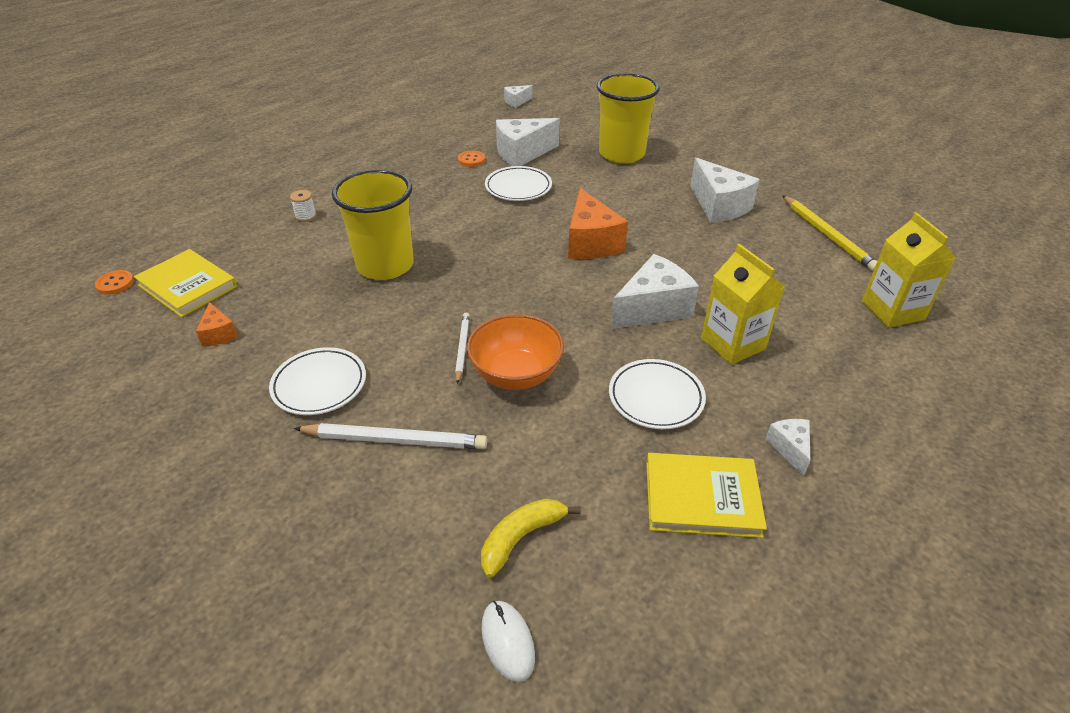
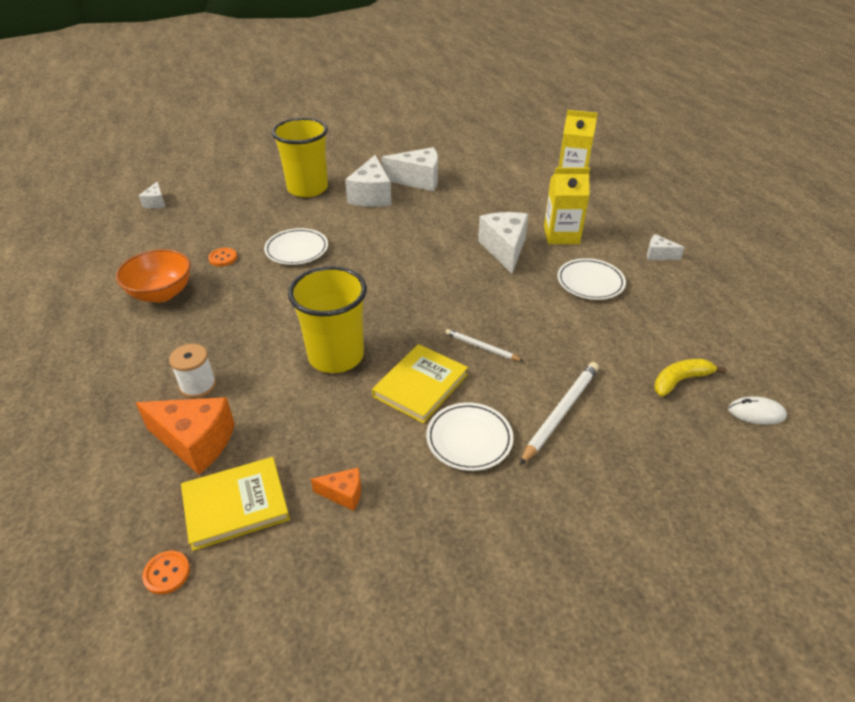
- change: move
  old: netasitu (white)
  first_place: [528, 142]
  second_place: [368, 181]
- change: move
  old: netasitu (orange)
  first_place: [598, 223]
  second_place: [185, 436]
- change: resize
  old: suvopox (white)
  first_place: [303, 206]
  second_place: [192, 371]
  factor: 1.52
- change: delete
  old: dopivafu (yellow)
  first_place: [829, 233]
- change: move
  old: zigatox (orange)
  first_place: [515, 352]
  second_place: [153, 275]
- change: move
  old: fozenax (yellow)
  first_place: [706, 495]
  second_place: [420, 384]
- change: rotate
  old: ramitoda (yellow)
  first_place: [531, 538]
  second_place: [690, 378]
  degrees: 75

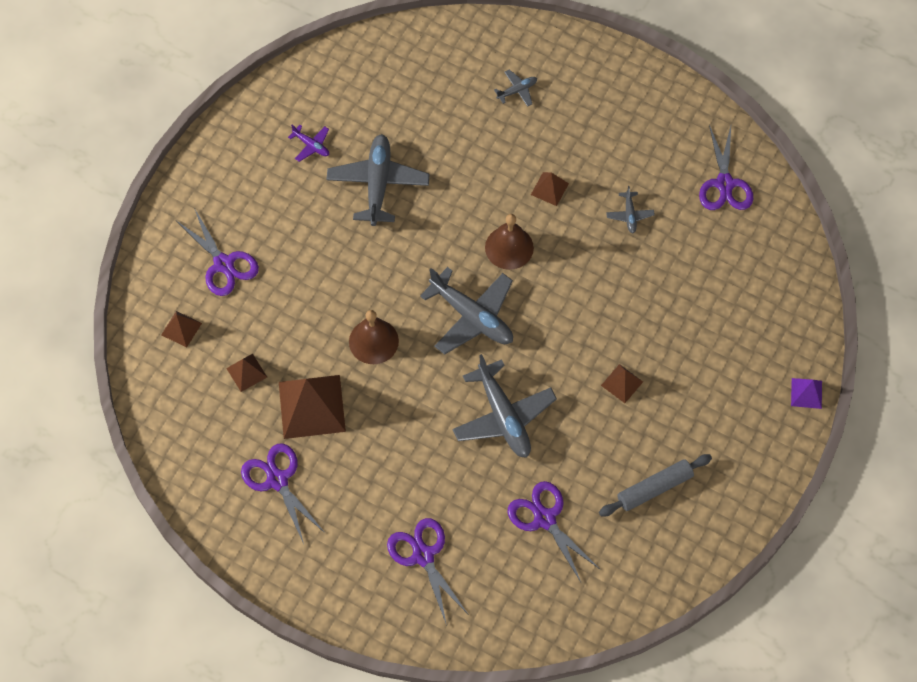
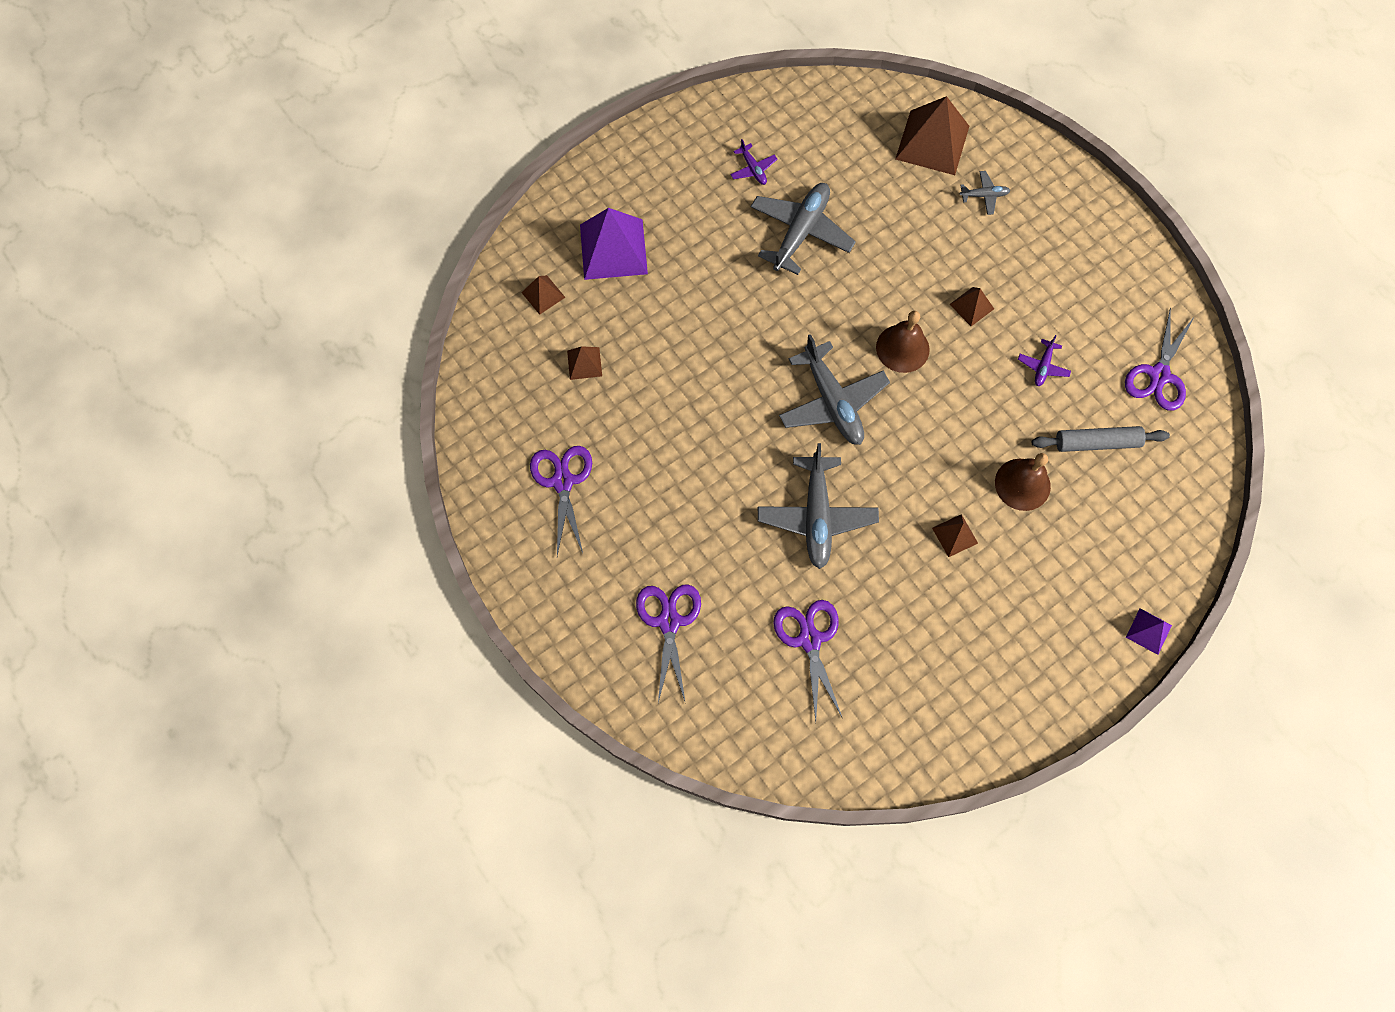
- change: recolor
  old: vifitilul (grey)
  new: vifitilul (purple)
  first_place: [630, 209]
  second_place: [1044, 360]
- change: replace
  old: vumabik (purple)
  new: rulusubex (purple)
  first_place: [218, 252]
  second_place: [614, 244]
- change: move
  old: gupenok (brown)
  first_place: [374, 337]
  second_place: [1023, 482]
- change: move
  old: rulusubex (brown)
  first_place: [312, 407]
  second_place: [932, 135]
- change: move
  old: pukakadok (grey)
  first_place: [655, 485]
  second_place: [1101, 439]

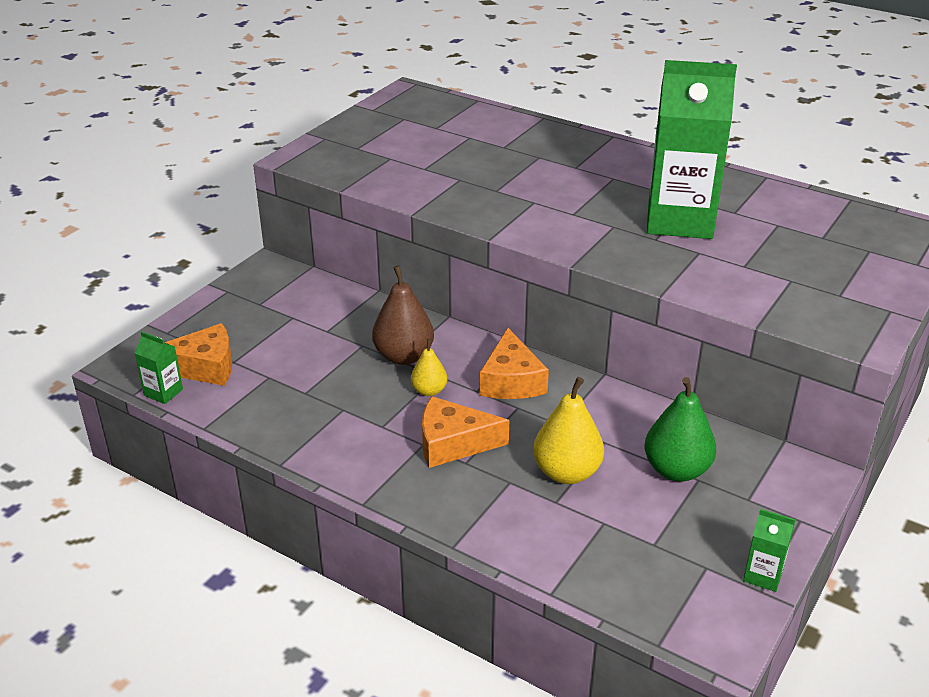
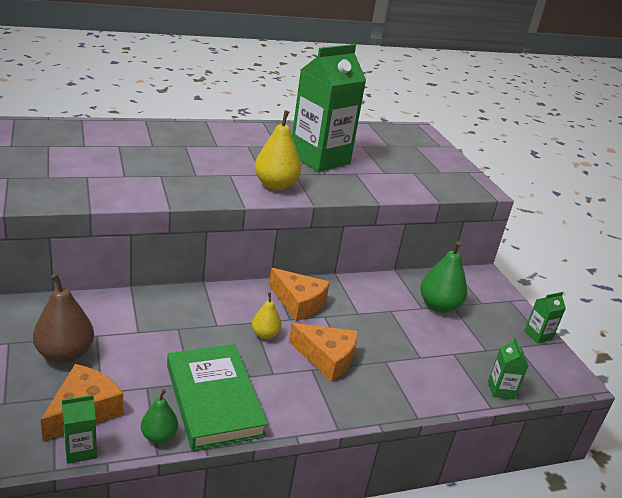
- change: move
  old: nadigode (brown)
  first_place: [403, 315]
  second_place: [63, 318]
- change: move
  old: nadigode (yellow)
  first_place: [568, 430]
  second_place: [278, 150]
- change: rotate
  old: netasitu (orange)
  first_place: [465, 432]
  second_place: [323, 352]
  degrees: -105
- change: insert
  new: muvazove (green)
  second_place: [508, 368]
- change: insert
  new: fozenax (green)
  second_place: [217, 397]
- change: insert
  new: nadigode (green)
  second_place: [159, 416]

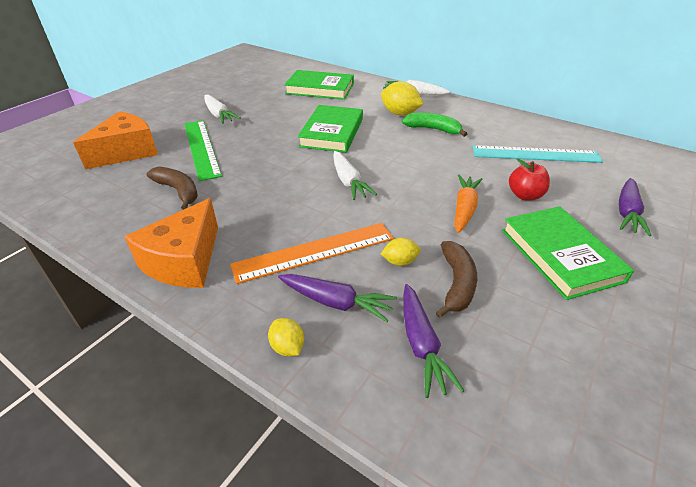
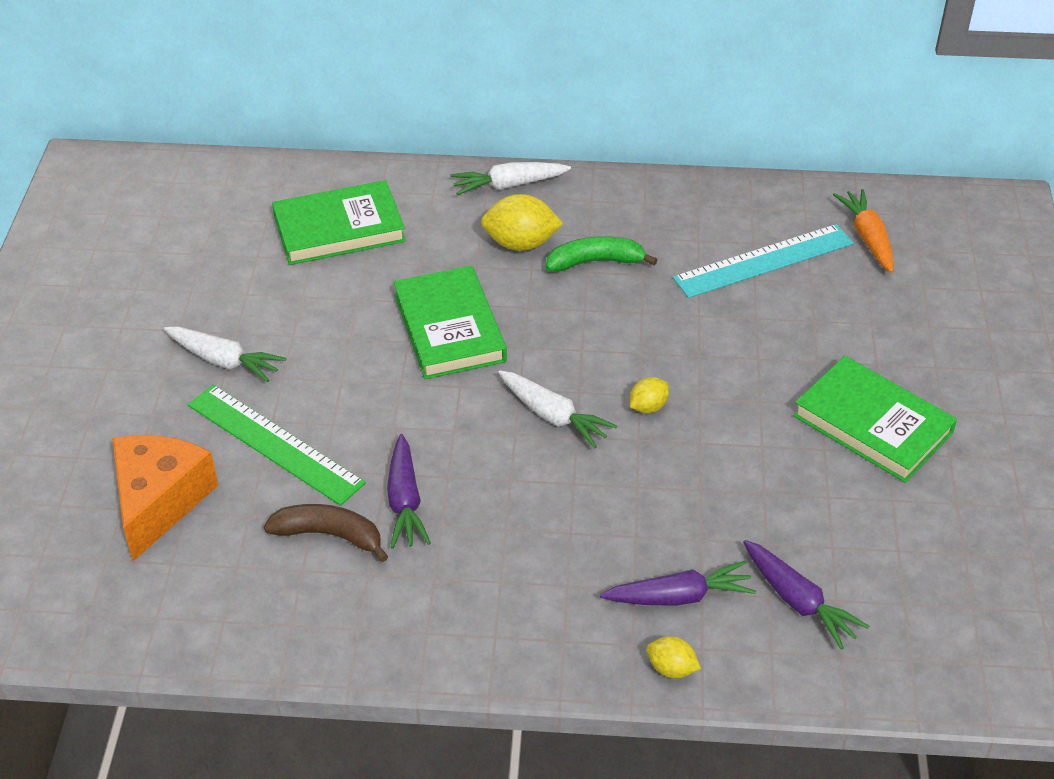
- change: delete
  old: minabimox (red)
  first_place: [529, 179]
- change: move
  old: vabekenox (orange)
  first_place: [468, 204]
  second_place: [863, 231]
- change: move
  old: vabekenox (purple)
  first_place: [635, 207]
  second_place: [409, 491]
- change: delete
  old: netasitu (orange)
  first_place: [171, 243]
- change: delete
  old: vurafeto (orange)
  first_place: [312, 253]
- change: move
  old: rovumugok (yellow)
  first_place: [401, 251]
  second_place: [649, 395]
- change: delete
  old: ramitoda (brown)
  first_place: [456, 279]

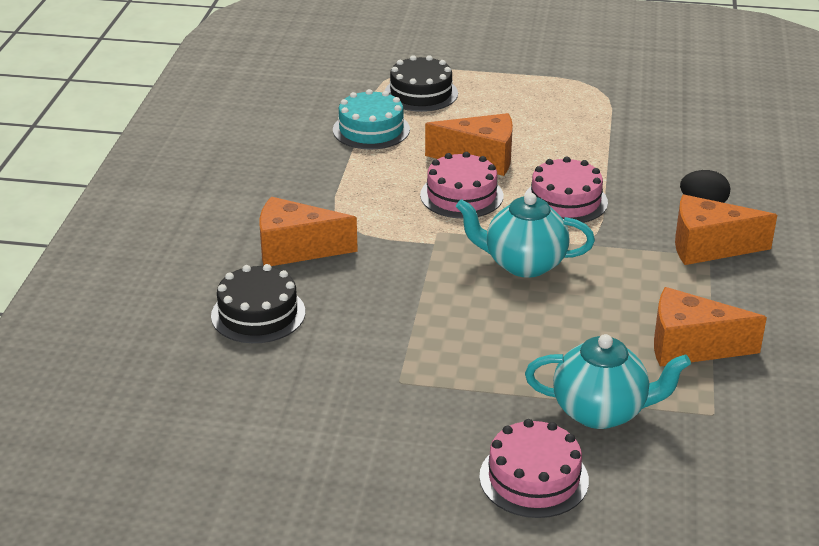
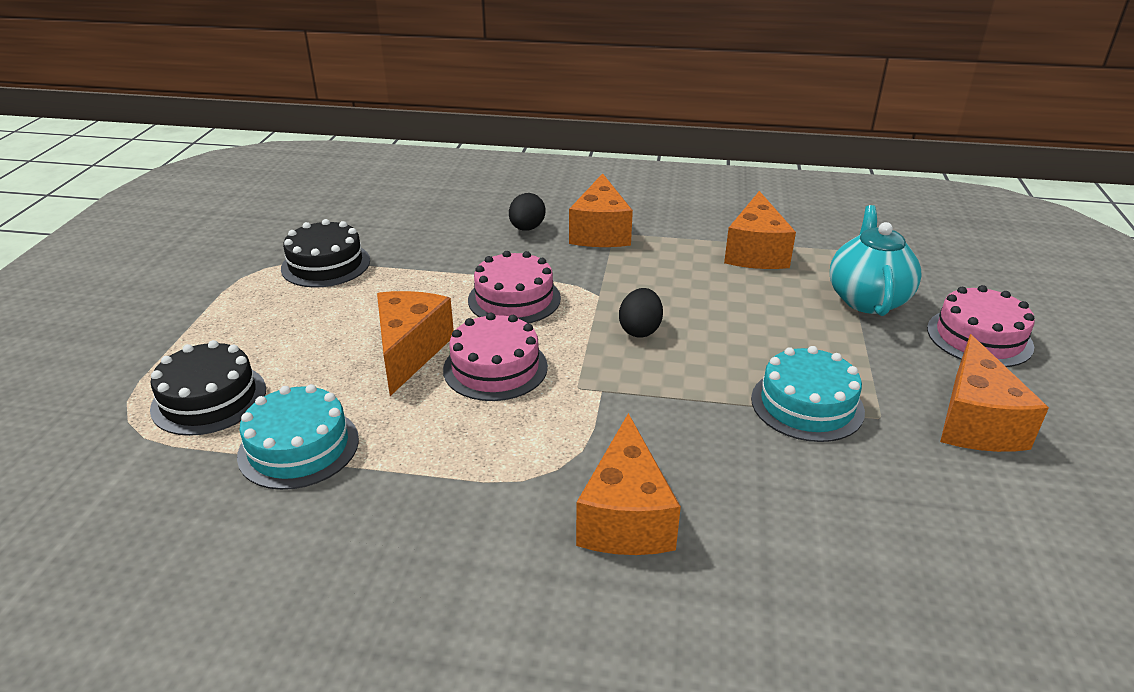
- change: replace
  old: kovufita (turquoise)
  new: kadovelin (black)
  first_place: [525, 235]
  second_place: [641, 313]
- change: move
  old: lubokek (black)
  first_place: [258, 303]
  second_place: [325, 253]
- change: insert
  new: netasitu (orange)
  second_place: [994, 393]
- change: insert
  new: lubokek (turquoise)
  second_place: [808, 394]

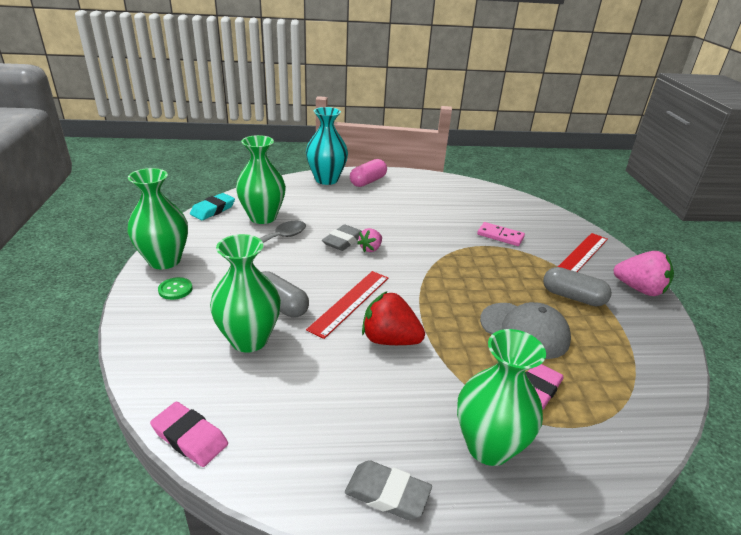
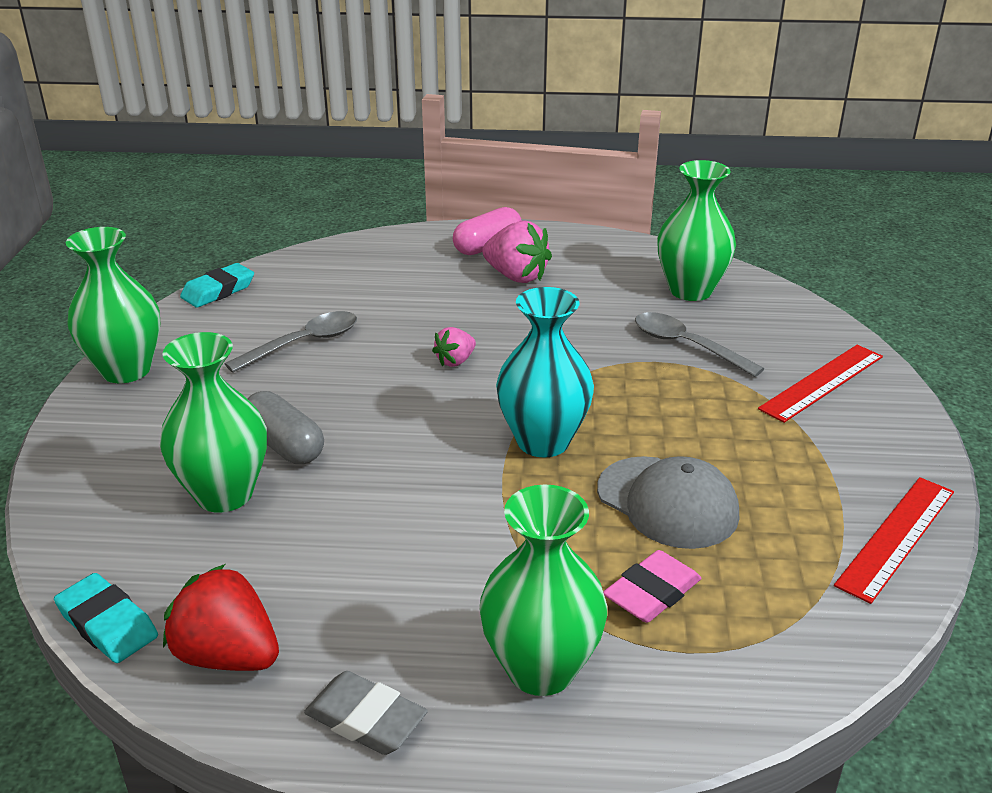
- change: move
  old: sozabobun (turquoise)
  first_place: [327, 146]
  second_place: [545, 372]
- change: move
  old: sozabobun (green)
  first_place: [261, 179]
  second_place: [696, 230]
- change: replace
  old: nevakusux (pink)
  new: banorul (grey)
  first_place: [501, 234]
  second_place: [699, 344]
- change: delete
  old: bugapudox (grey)
  first_place: [342, 237]
- change: move
  old: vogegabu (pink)
  first_place: [643, 273]
  second_place: [517, 252]
- change: delete
  old: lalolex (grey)
  first_place: [577, 286]
- change: move
  old: vurafeto (red)
  first_place: [347, 305]
  second_place: [894, 540]
- change: delete
  old: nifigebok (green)
  first_place: [175, 288]
- change: move
  old: vogegabu (red)
  first_place: [393, 318]
  second_place: [221, 617]
- change: recolor
  old: bugapudox (pink)
  new: bugapudox (turquoise)
  first_place: [189, 434]
  second_place: [106, 618]

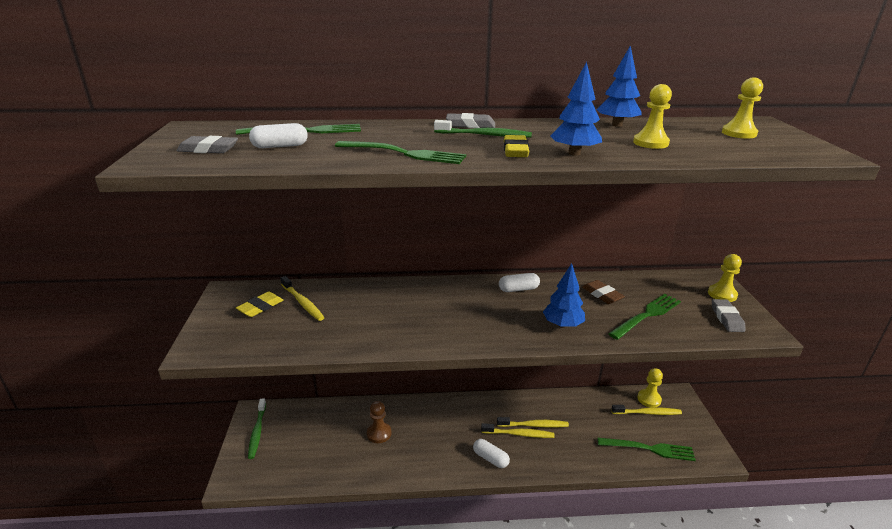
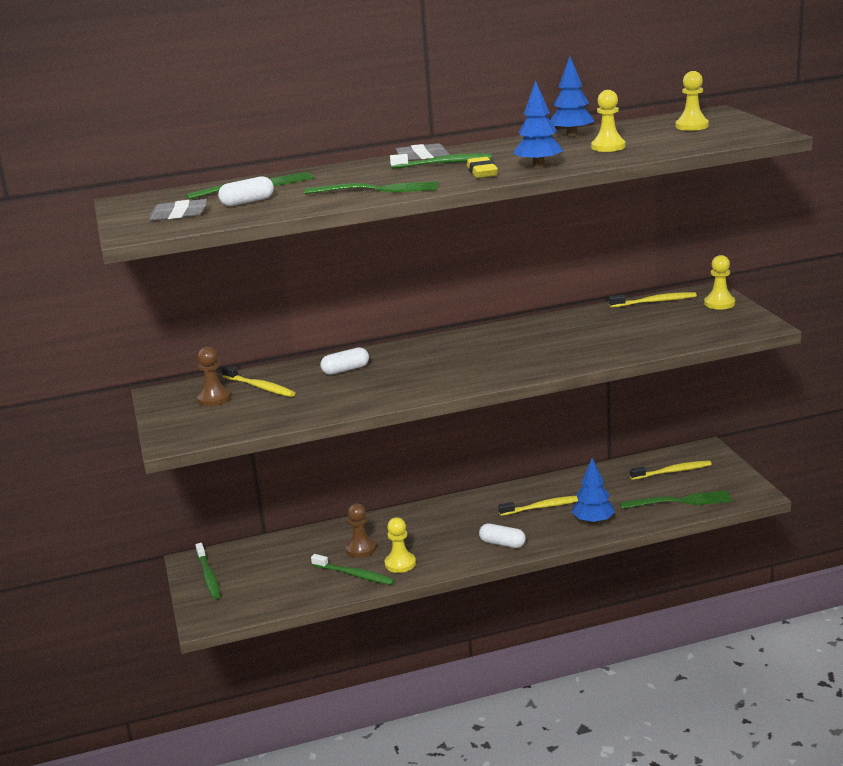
- change: move
  old: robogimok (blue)
  first_place: [564, 295]
  second_place: [593, 491]
- change: move
  old: lalolex (white)
  first_place: [519, 282]
  second_place: [344, 361]
- change: delete
  old: bugapudox (brown)
  first_place: [603, 292]
- change: replace
  old: bugapudox (yellow)
  new: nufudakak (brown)
  first_place: [260, 304]
  second_place: [214, 376]
- change: delete
  old: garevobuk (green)
  first_place: [644, 317]
- change: delete
  old: bugapudox (grey)
  first_place: [729, 315]
- change: move
  old: nufudakak (yellow)
  first_place: [650, 387]
  second_place: [400, 545]
- change: move
  old: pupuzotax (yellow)
  first_place: [517, 430]
  second_place: [653, 300]
- change: insert
  new: pupuzotax (green)
  second_place: [353, 569]

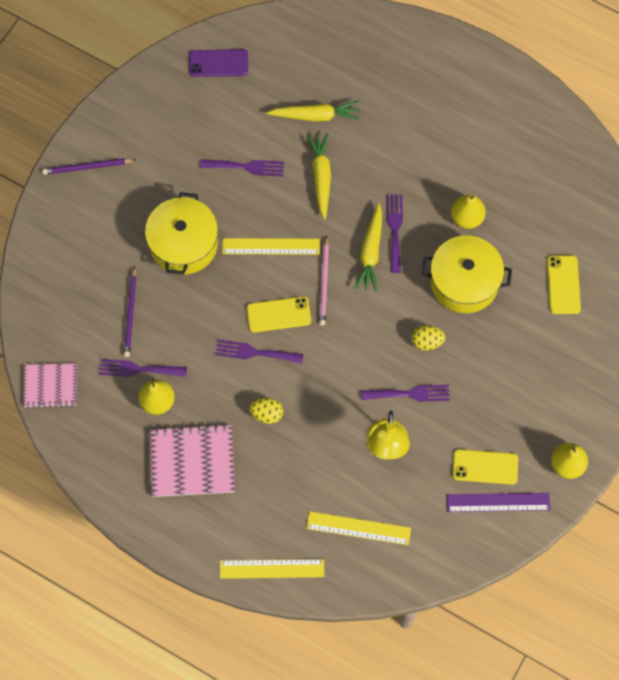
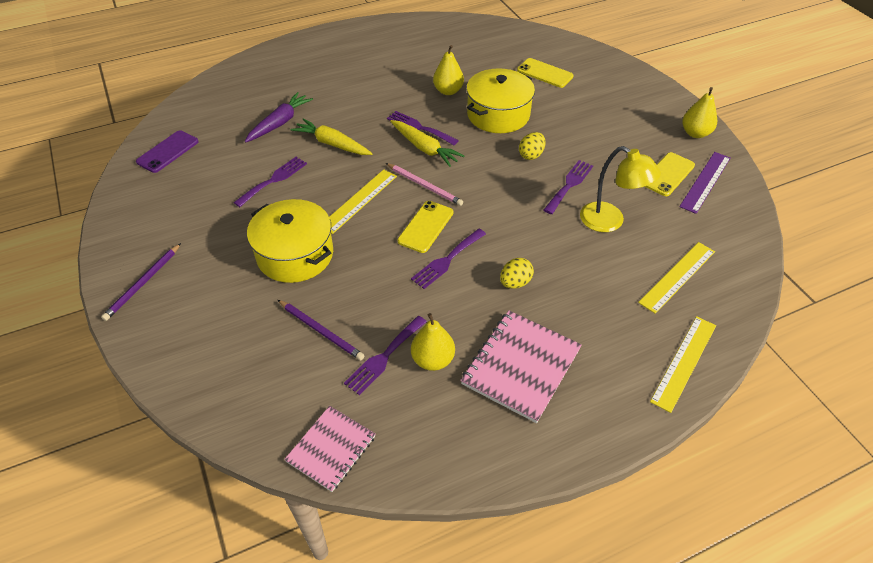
- change: recolor
  old: vabekenox (yellow)
  new: vabekenox (purple)
  first_place: [313, 111]
  second_place: [279, 117]

